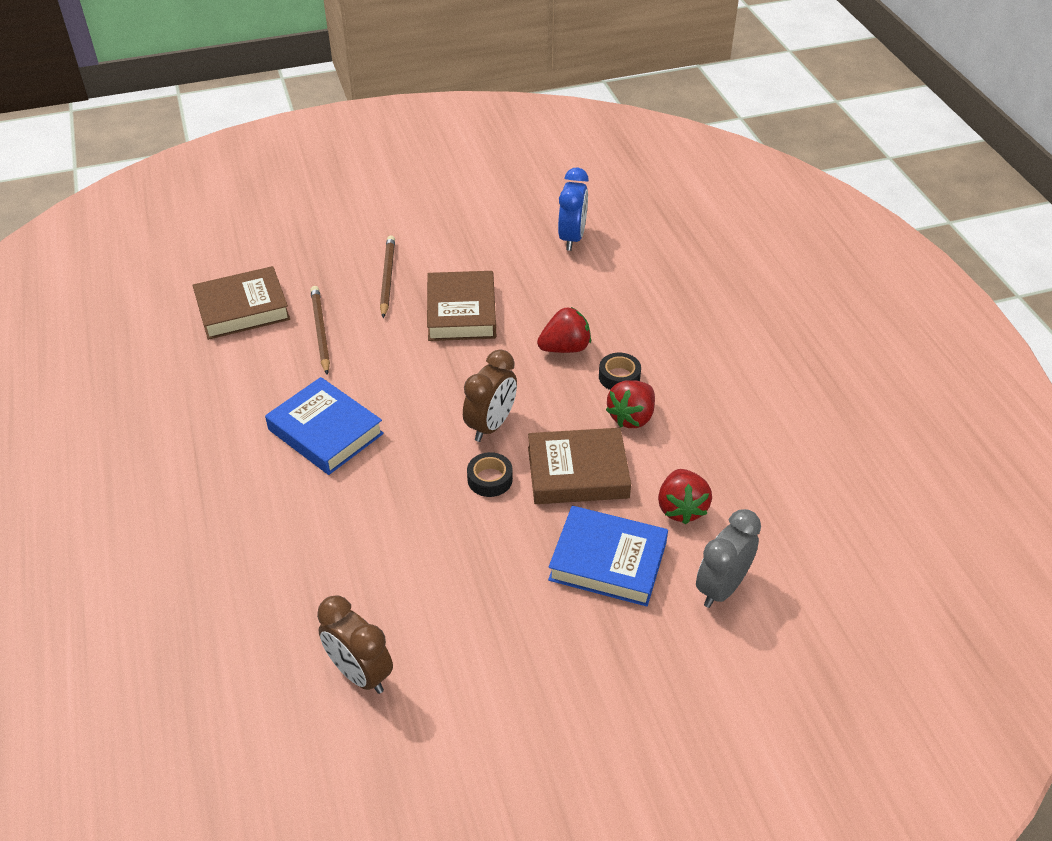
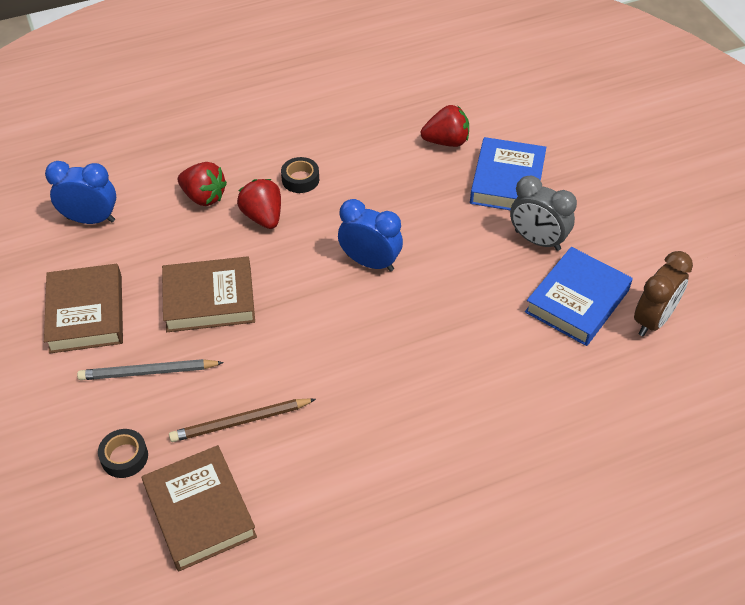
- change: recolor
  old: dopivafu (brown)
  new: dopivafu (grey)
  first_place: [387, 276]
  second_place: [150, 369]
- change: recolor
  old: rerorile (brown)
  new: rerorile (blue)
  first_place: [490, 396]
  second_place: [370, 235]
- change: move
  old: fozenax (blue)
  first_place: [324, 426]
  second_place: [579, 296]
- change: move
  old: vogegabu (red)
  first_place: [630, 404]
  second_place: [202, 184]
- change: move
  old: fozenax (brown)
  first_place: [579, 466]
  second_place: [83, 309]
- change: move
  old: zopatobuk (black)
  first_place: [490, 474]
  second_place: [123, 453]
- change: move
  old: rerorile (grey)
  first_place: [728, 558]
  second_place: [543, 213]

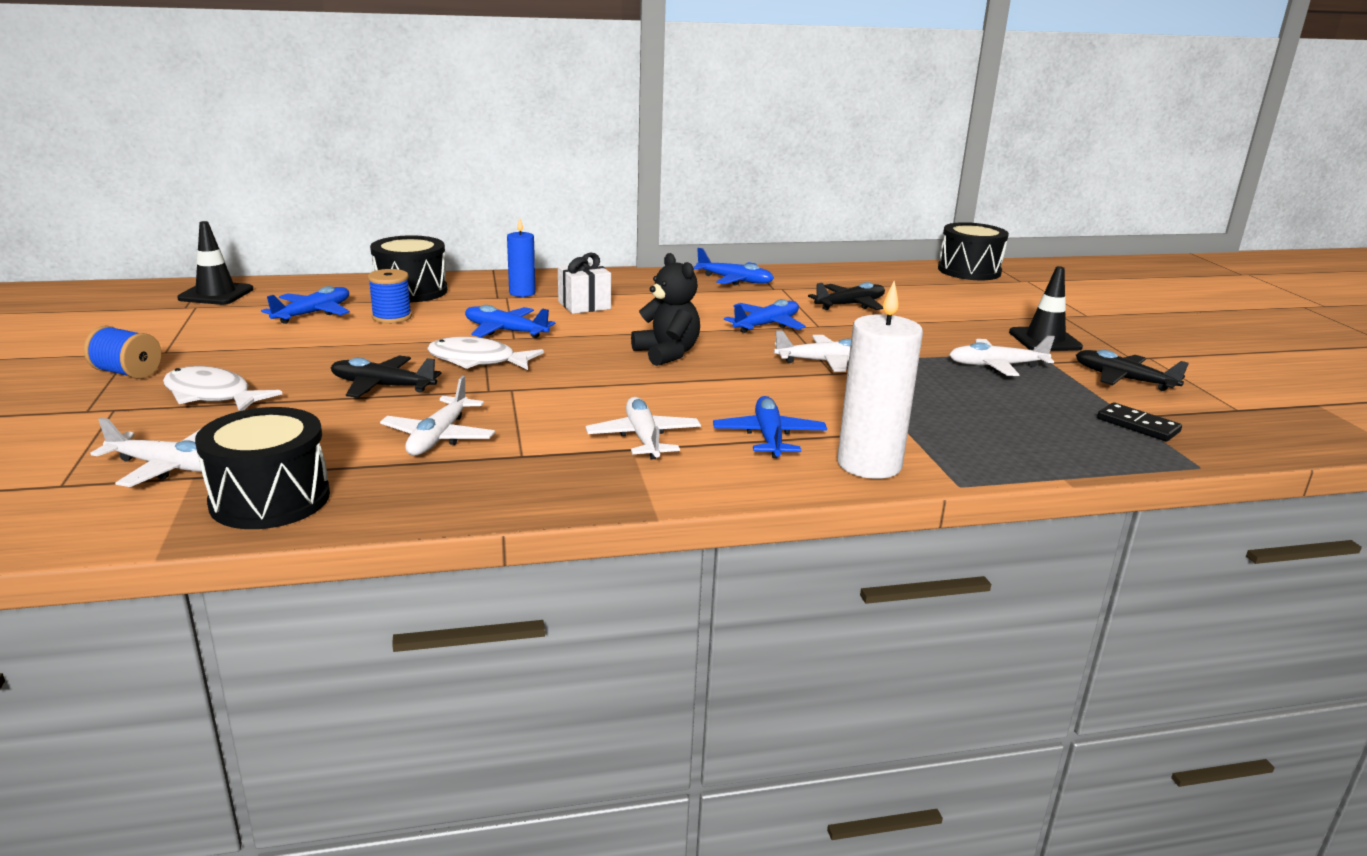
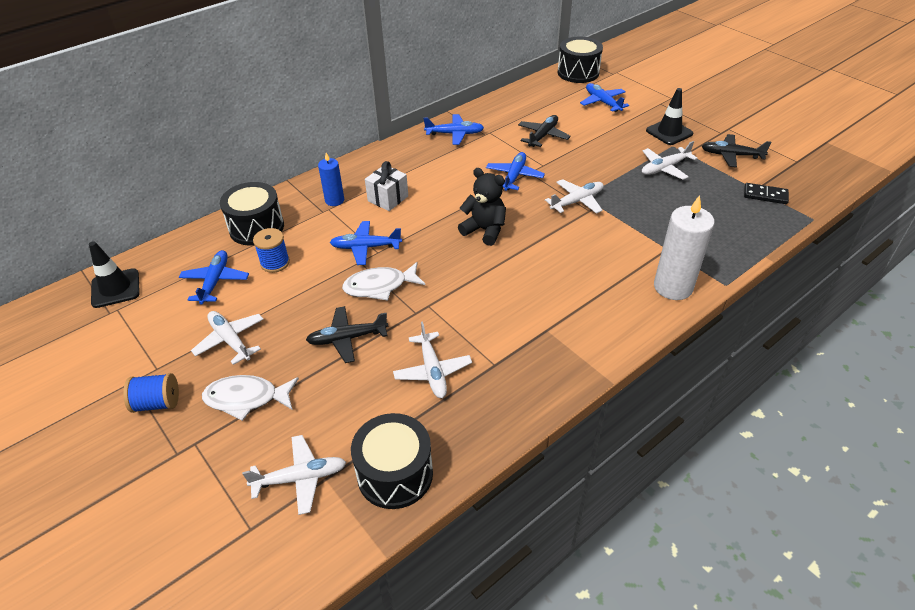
- change: move
  old: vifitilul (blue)
  first_place: [770, 427]
  second_place: [604, 97]
- change: move
  old: vifitilul (white)
  first_place: [643, 428]
  second_place: [227, 338]

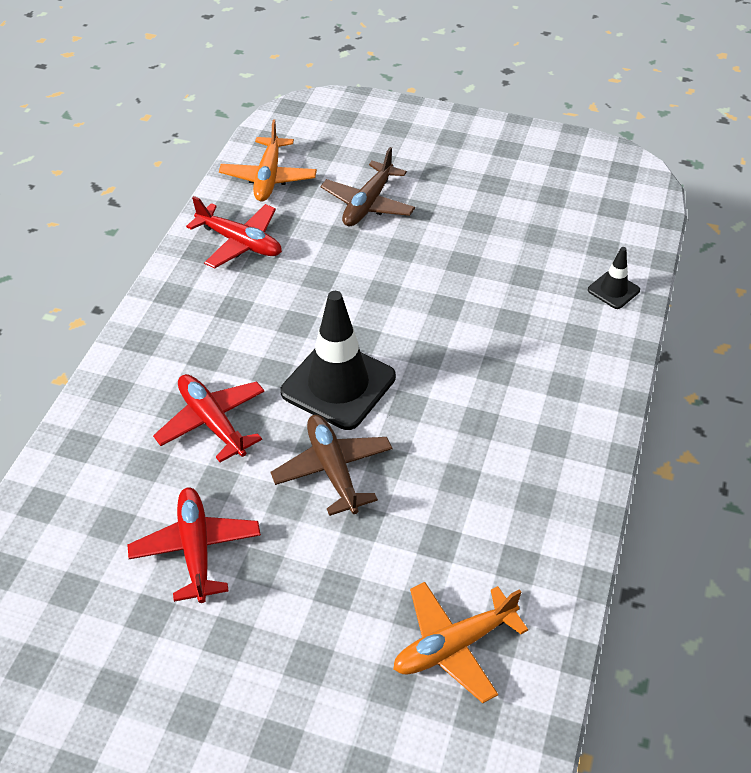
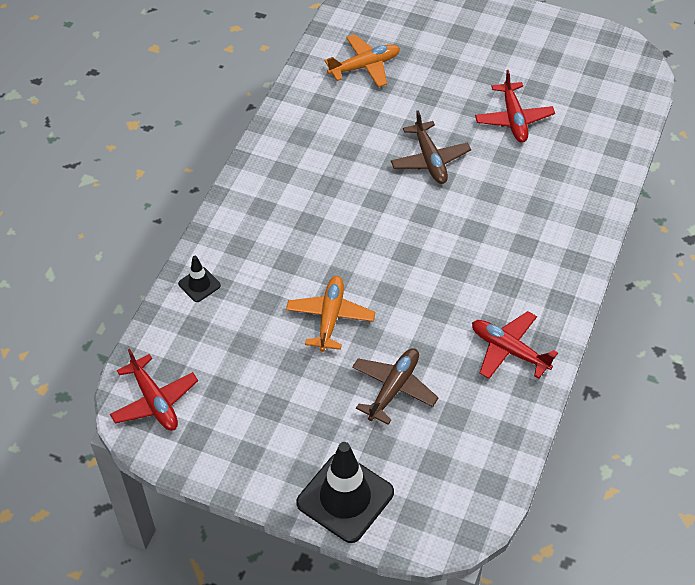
- change: move
  old: vifitilul (orange)
  first_place: [268, 160]
  second_place: [330, 314]
- change: move
  old: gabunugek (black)
  first_place: [338, 360]
  second_place: [345, 492]
- change: move
  old: vifitilul (red)
  first_place: [209, 418]
  second_place: [154, 390]

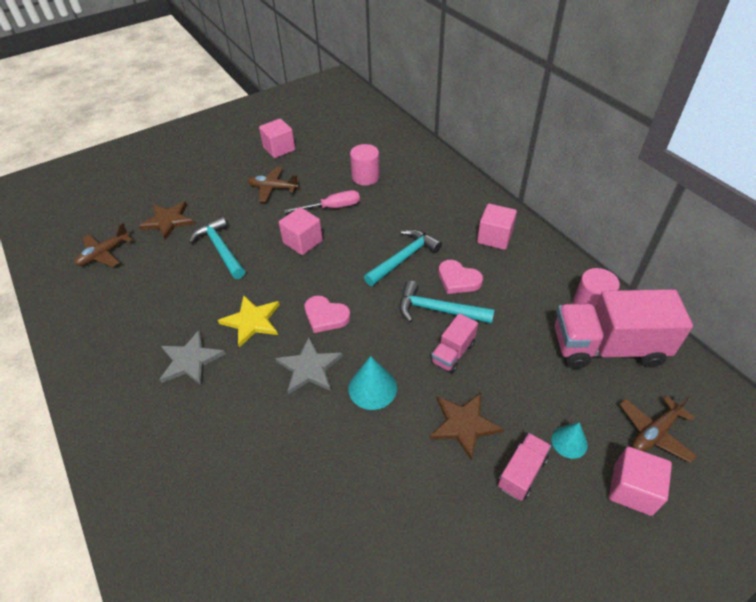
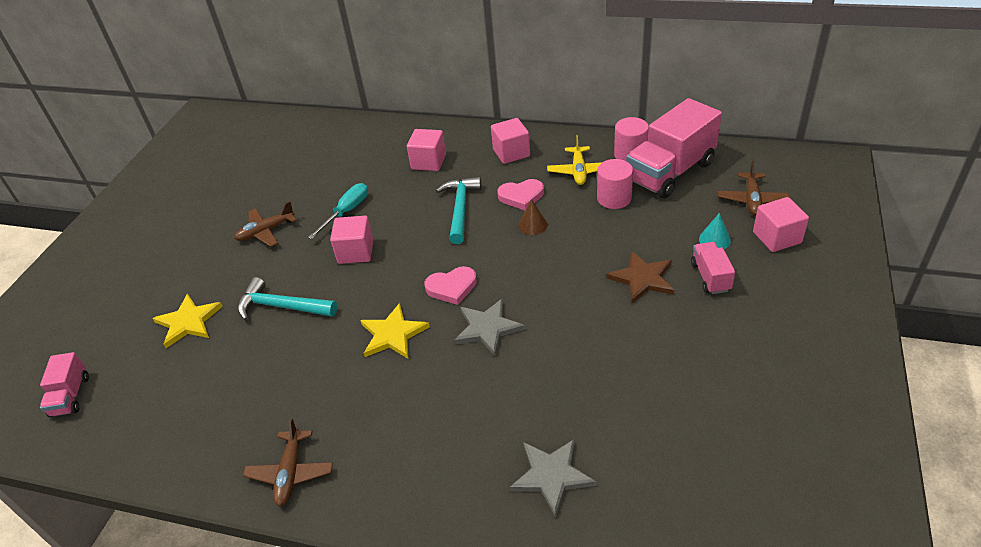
- change: move
  old: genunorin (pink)
  first_place: [277, 138]
  second_place: [426, 150]
- change: move
  old: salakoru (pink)
  first_place: [365, 165]
  second_place: [615, 184]
- change: recolor
  old: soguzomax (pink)
  new: soguzomax (turquoise)
  first_place: [322, 201]
  second_place: [338, 211]
- change: recolor
  old: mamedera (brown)
  new: mamedera (yellow)
  first_place: [166, 220]
  second_place: [188, 321]
- change: move
  old: vifitilul (brown)
  first_place: [103, 245]
  second_place: [288, 462]
- change: replace
  old: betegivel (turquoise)
  new: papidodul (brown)
  first_place: [447, 302]
  second_place: [533, 217]
- change: move
  old: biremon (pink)
  first_place: [454, 343]
  second_place: [64, 384]
- change: move
  old: mamedera (grey)
  first_place: [192, 358]
  second_place: [553, 478]
- change: delete
  old: papidodul (turquoise)
  first_place: [372, 383]
- change: insert
  new: vifitilul (yellow)
  second_place: [574, 160]

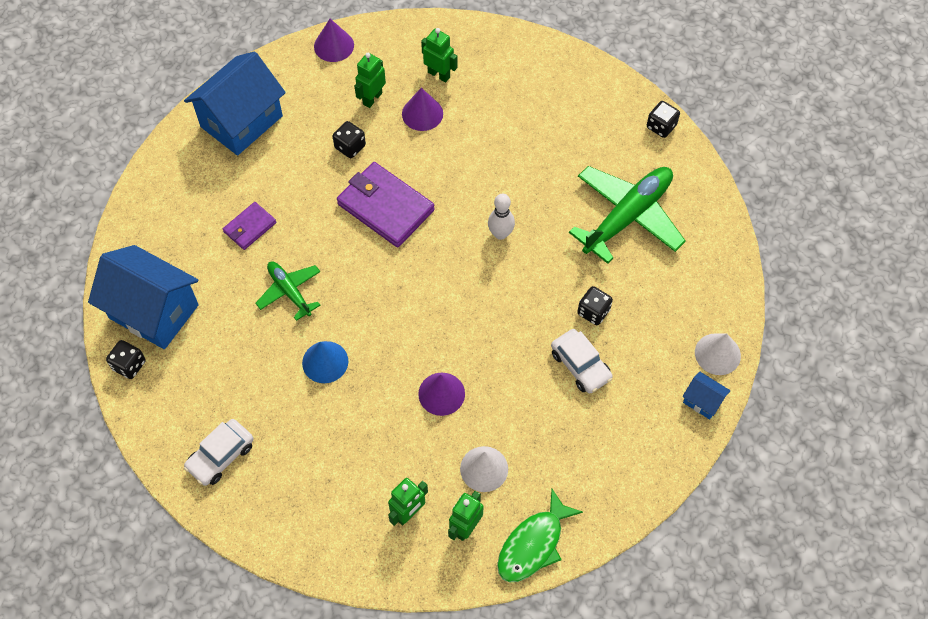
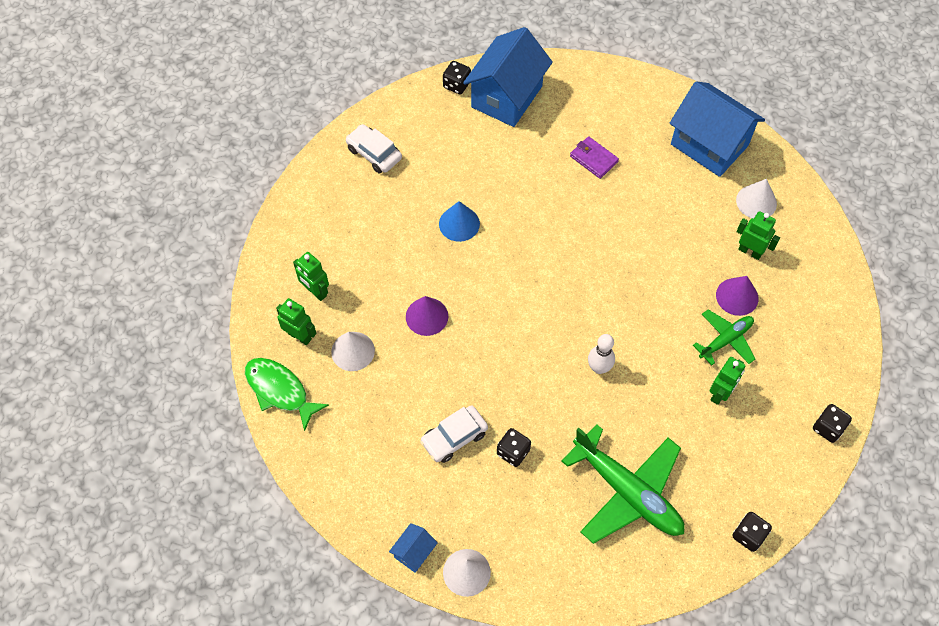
- change: delete
  old: papidodul (purple)
  first_place: [334, 40]
- change: move
  old: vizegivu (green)
  first_place: [439, 55]
  second_place: [727, 381]
- change: move
  old: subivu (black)
  first_place: [349, 139]
  second_place: [832, 423]
- change: delete
  old: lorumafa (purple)
  first_place: [386, 204]
- change: move
  old: vifitilul (green)
  first_place: [288, 291]
  second_place: [724, 337]
- change: insert
  new: papidodul (white)
  second_place: [756, 198]

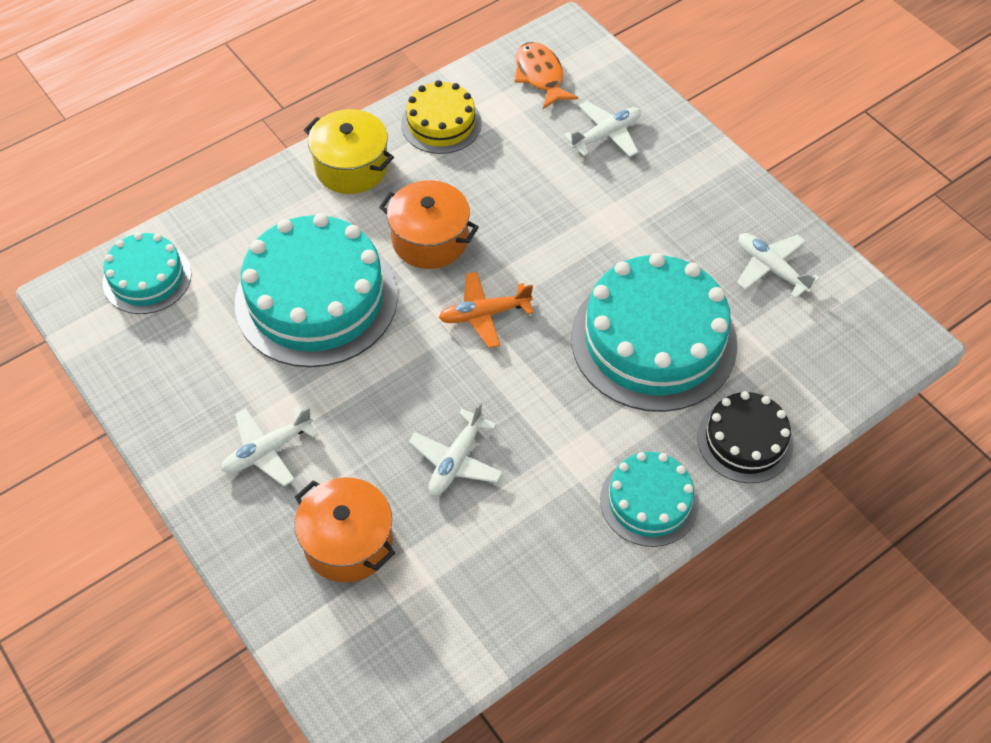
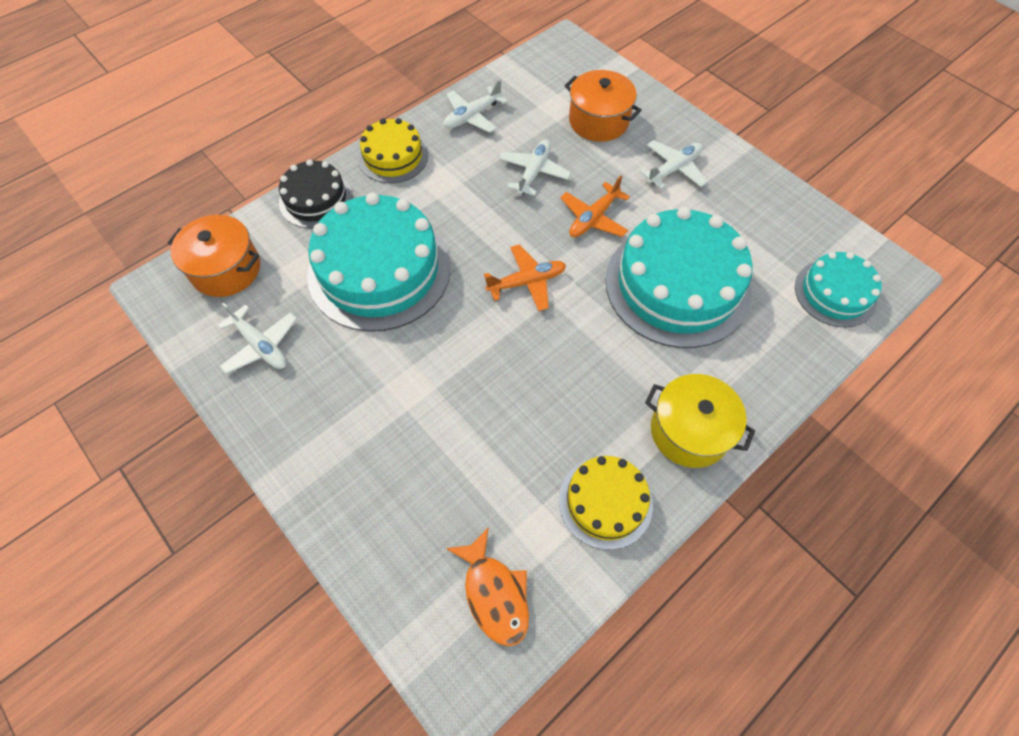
- change: move
  old: vifitilul (white)
  first_place: [602, 129]
  second_place: [476, 106]
- change: move
  old: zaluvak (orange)
  first_place: [429, 224]
  second_place: [213, 256]
- change: recolor
  old: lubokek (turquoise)
  new: lubokek (yellow)
  first_place: [649, 499]
  second_place: [393, 150]
- change: insert
  new: vifitilul (orange)
  second_place: [595, 206]

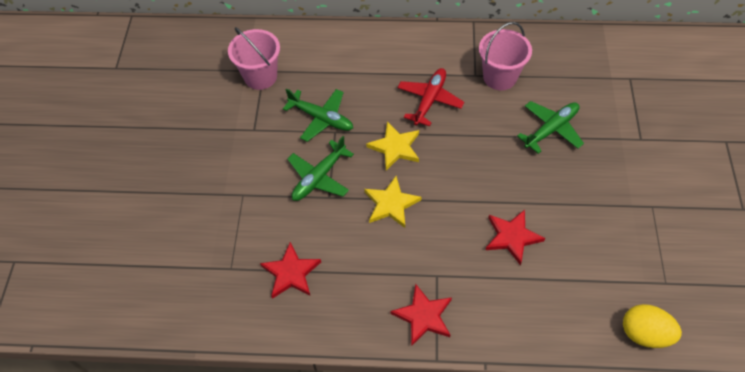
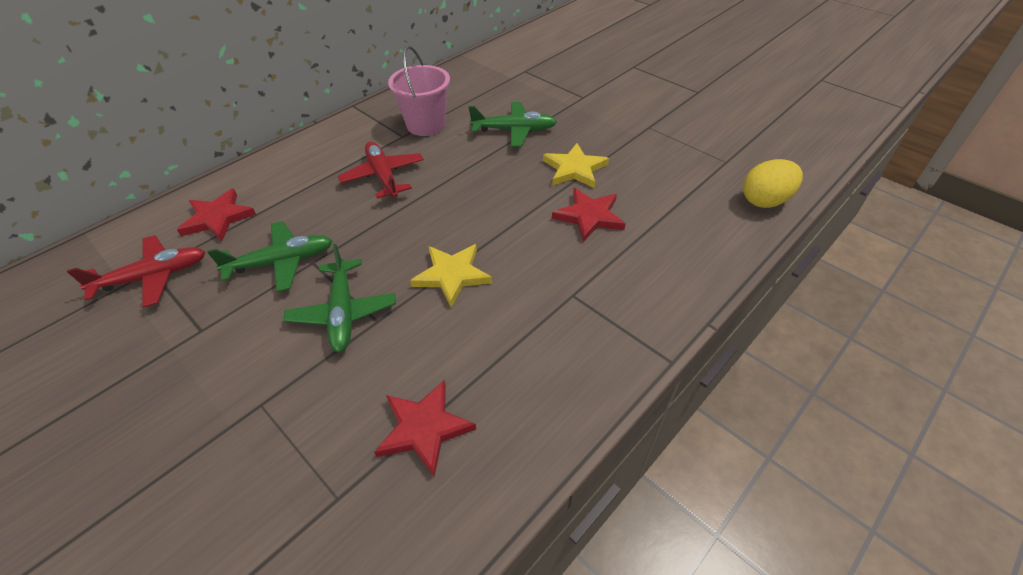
- change: replace
  old: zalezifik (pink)
  new: vifitilul (red)
  first_place: [254, 58]
  second_place: [136, 271]
- change: rotate
  old: vifitilul (green)
  first_place: [550, 127]
  second_place: [513, 124]
  degrees: 90
- change: move
  old: mamedera (yellow)
  first_place: [392, 146]
  second_place: [576, 165]
- change: move
  old: mamedera (red)
  first_place: [421, 315]
  second_place: [216, 214]

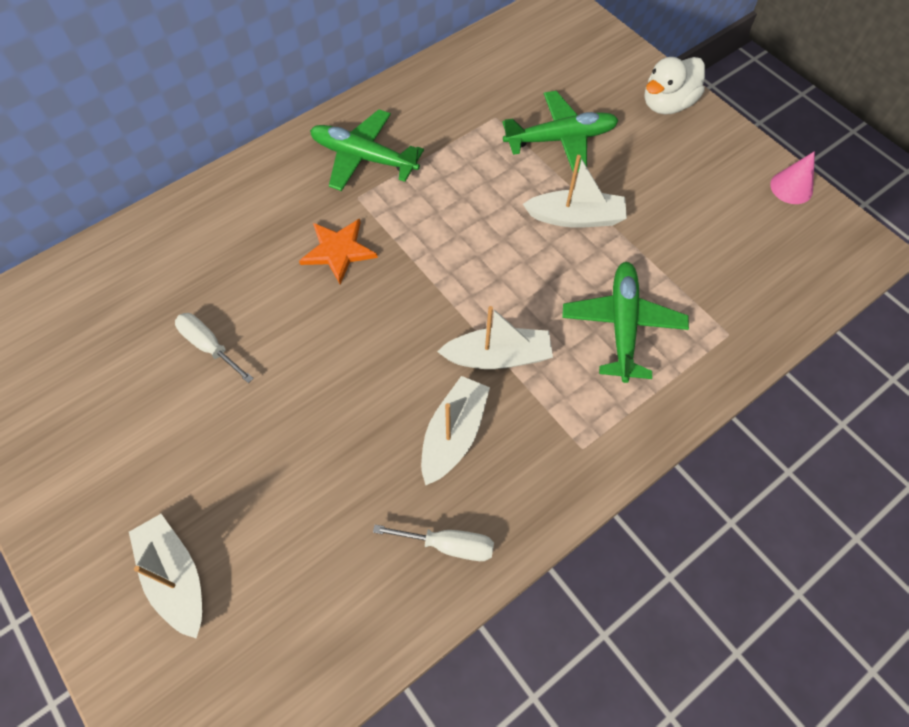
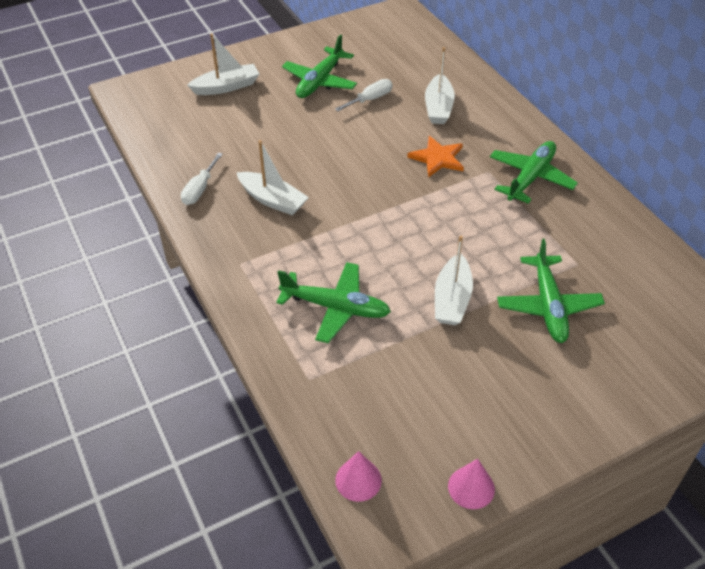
- change: delete
  old: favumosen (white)
  first_place: [675, 85]
- change: move
  old: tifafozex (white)
  first_place: [495, 337]
  second_place: [440, 85]
- change: insert
  new: vifitilul (green)
  second_place: [319, 66]
- change: insert
  new: papidodul (pink)
  second_place: [358, 476]

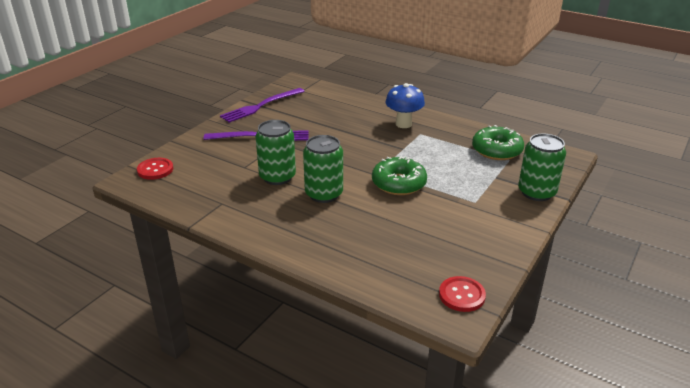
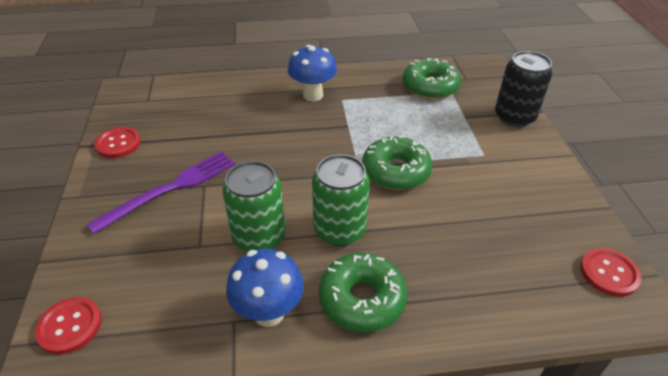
- change: replace
  old: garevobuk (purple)
  new: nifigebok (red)
  first_place: [262, 105]
  second_place: [117, 142]
- change: recolor
  old: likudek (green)
  new: likudek (black)
  first_place: [542, 167]
  second_place: [523, 89]
- change: insert
  new: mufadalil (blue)
  second_place: [265, 288]
- change: insert
  new: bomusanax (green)
  second_place: [363, 293]

